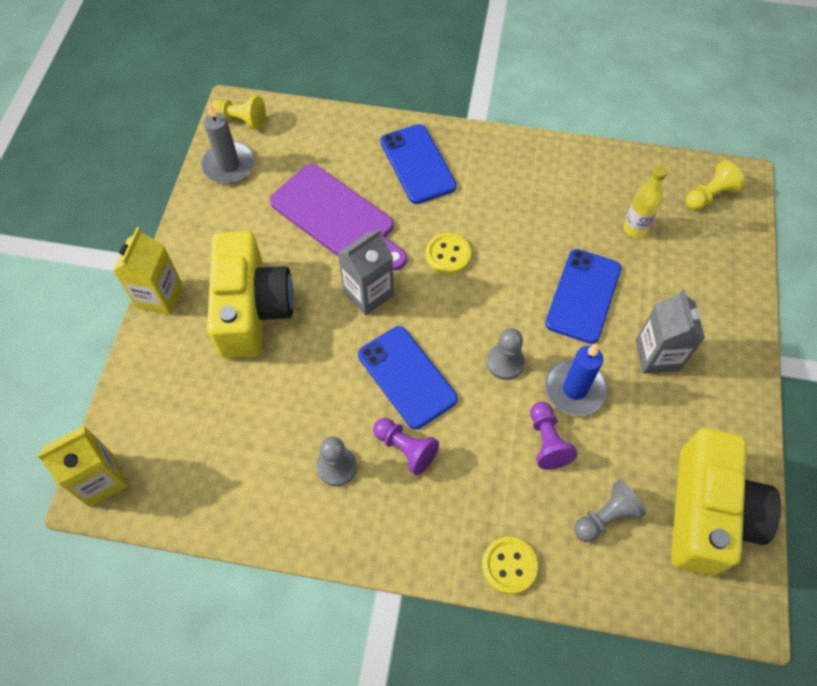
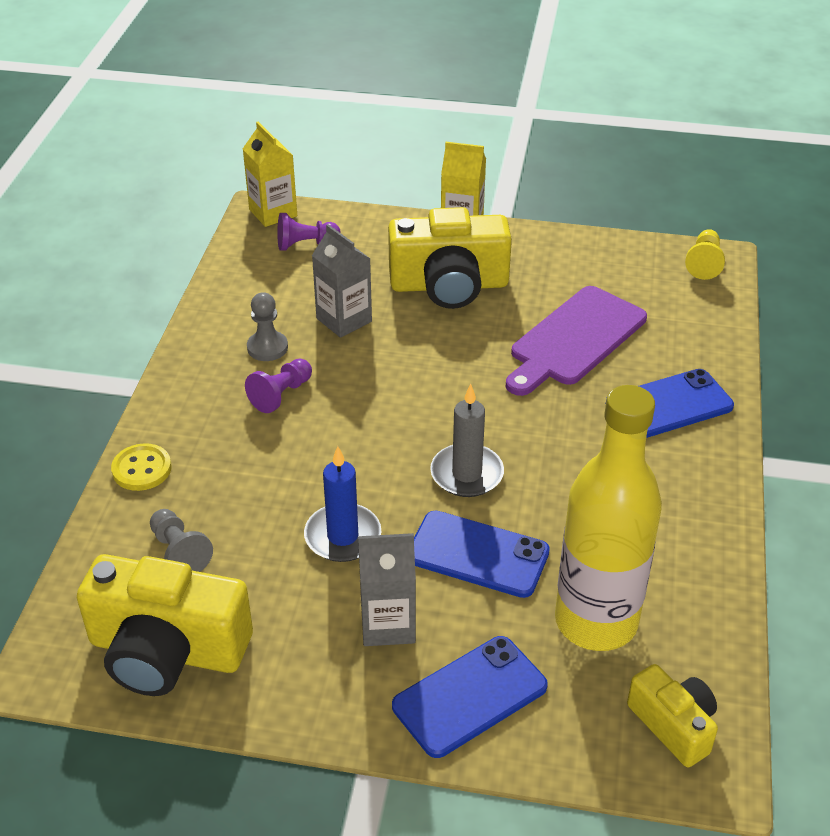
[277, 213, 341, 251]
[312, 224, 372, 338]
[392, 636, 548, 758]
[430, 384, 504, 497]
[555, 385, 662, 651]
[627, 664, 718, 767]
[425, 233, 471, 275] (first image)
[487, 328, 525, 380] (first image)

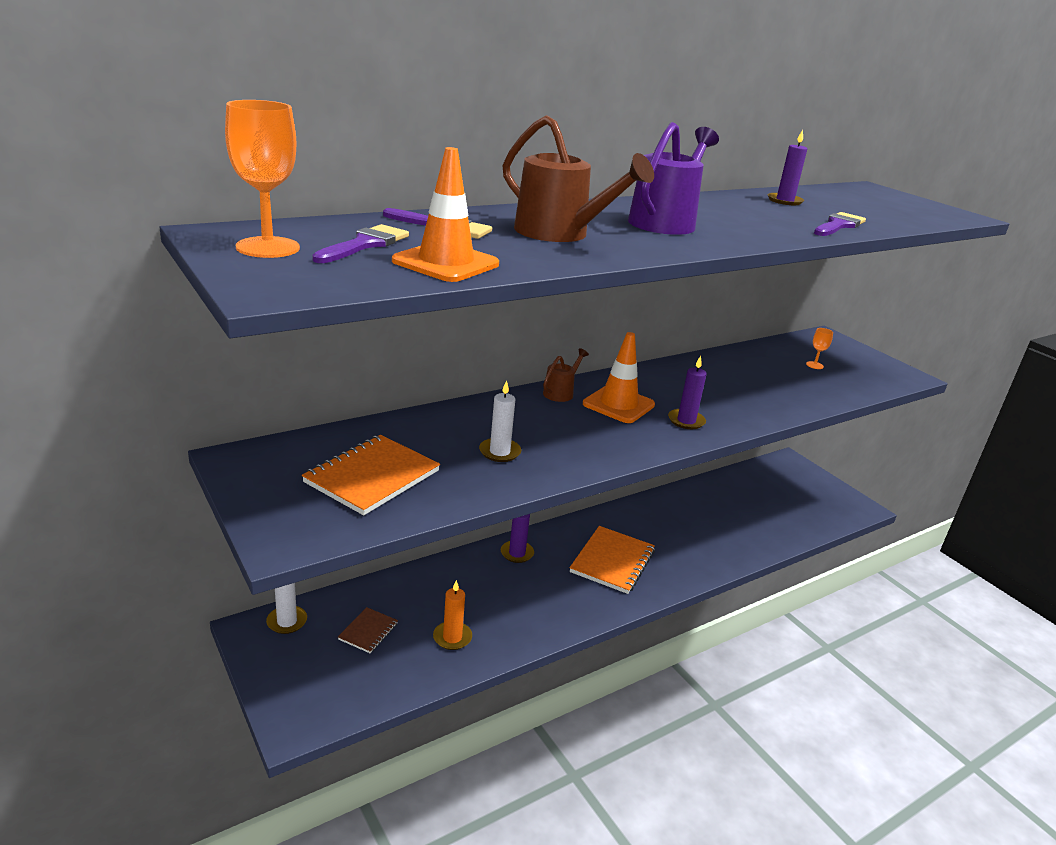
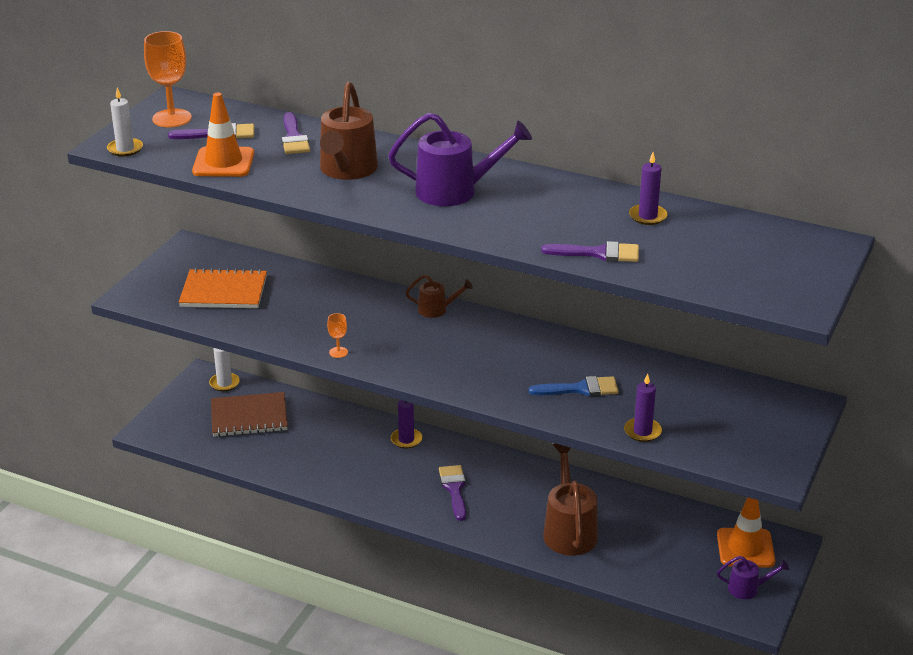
[107, 88, 143, 157]
[211, 392, 288, 437]
[327, 313, 348, 358]
[439, 465, 466, 521]
[529, 376, 619, 396]
[543, 443, 598, 556]
[624, 374, 662, 442]
[717, 497, 776, 568]
[717, 556, 789, 599]
[433, 580, 472, 650] (first image)

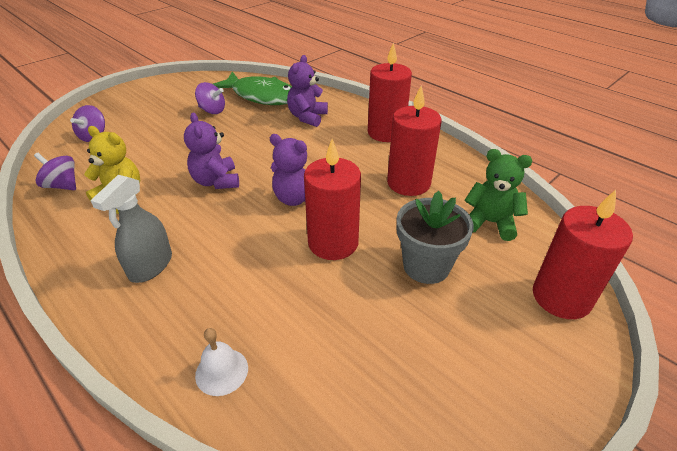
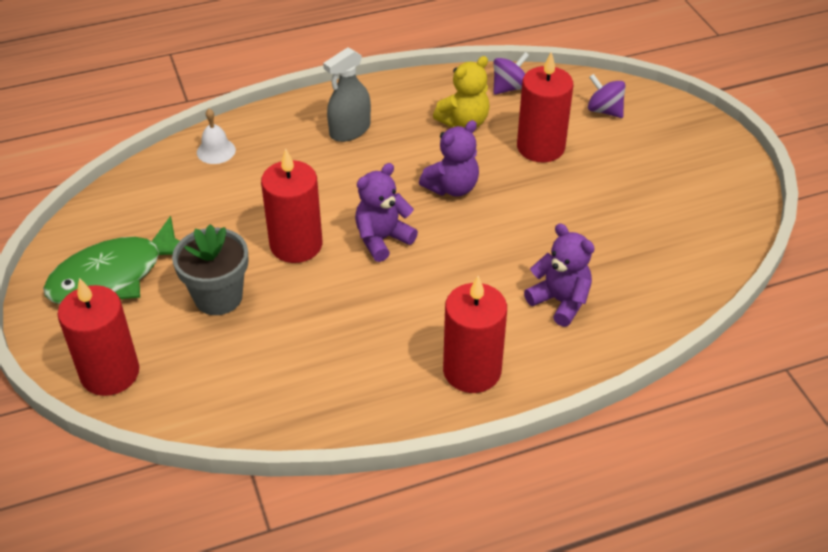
[43, 216, 180, 304]
[323, 47, 371, 142]
[419, 120, 479, 197]
[517, 52, 573, 162]
[195, 82, 225, 114] (first image)
[465, 149, 532, 241] (first image)

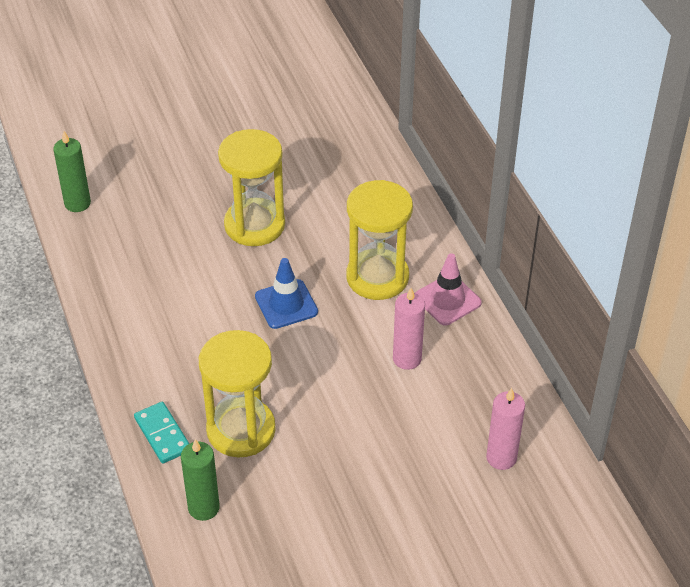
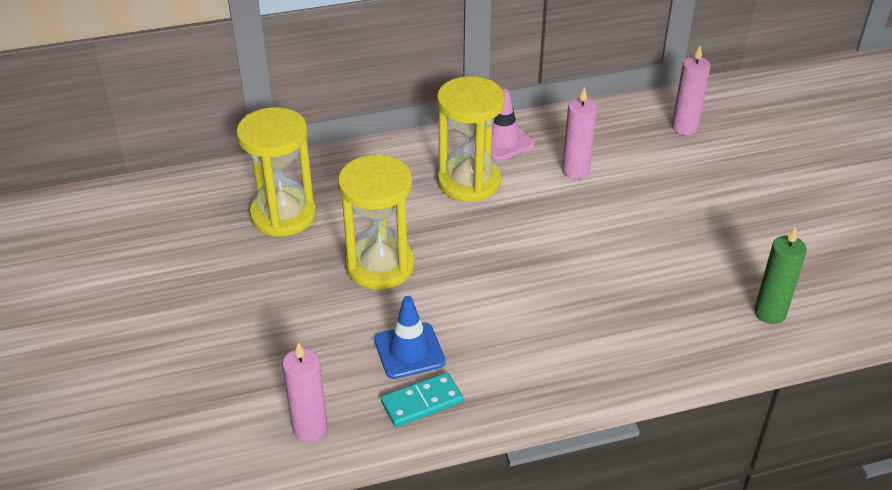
[236, 107, 316, 237]
[282, 342, 328, 442]
[374, 296, 446, 379]
[381, 372, 463, 427]

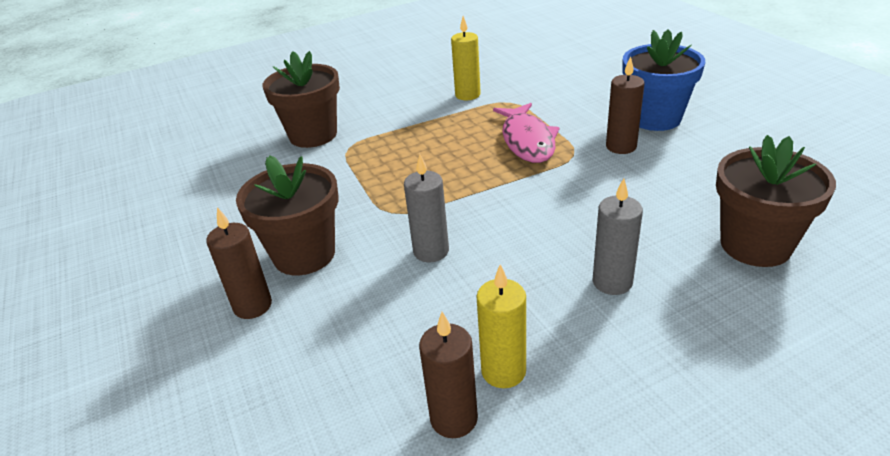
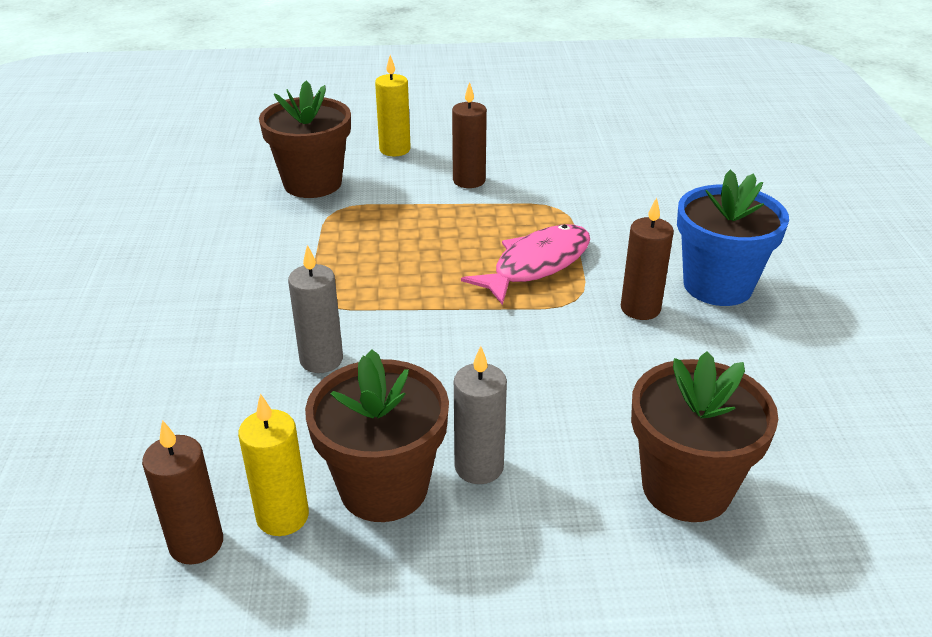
[305, 349, 449, 522]
[375, 55, 411, 156]
[452, 82, 487, 188]
[461, 225, 590, 305]

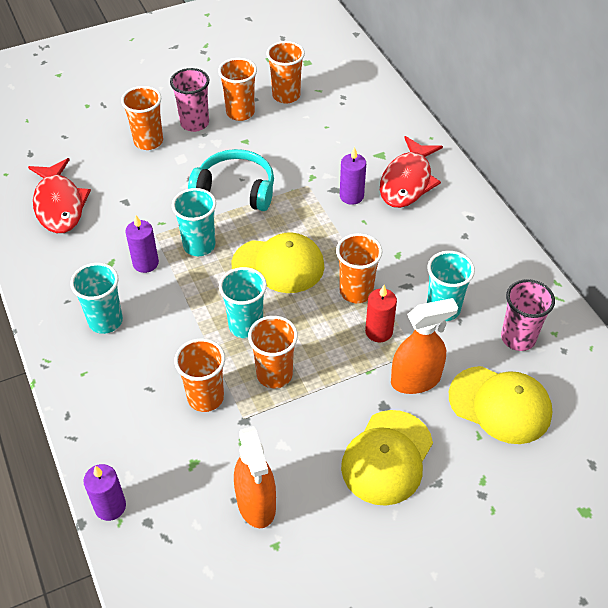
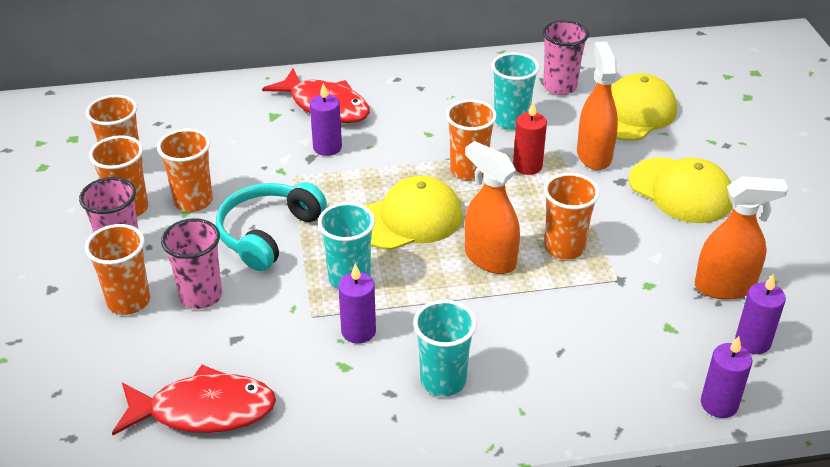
[157, 129, 213, 212]
[161, 218, 222, 309]
[365, 176, 463, 250]
[465, 141, 520, 274]
[735, 274, 786, 354]

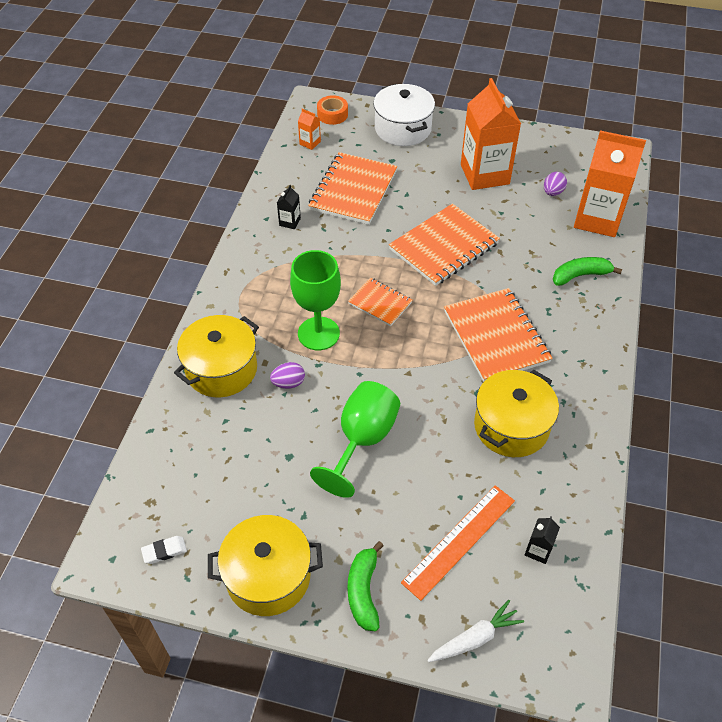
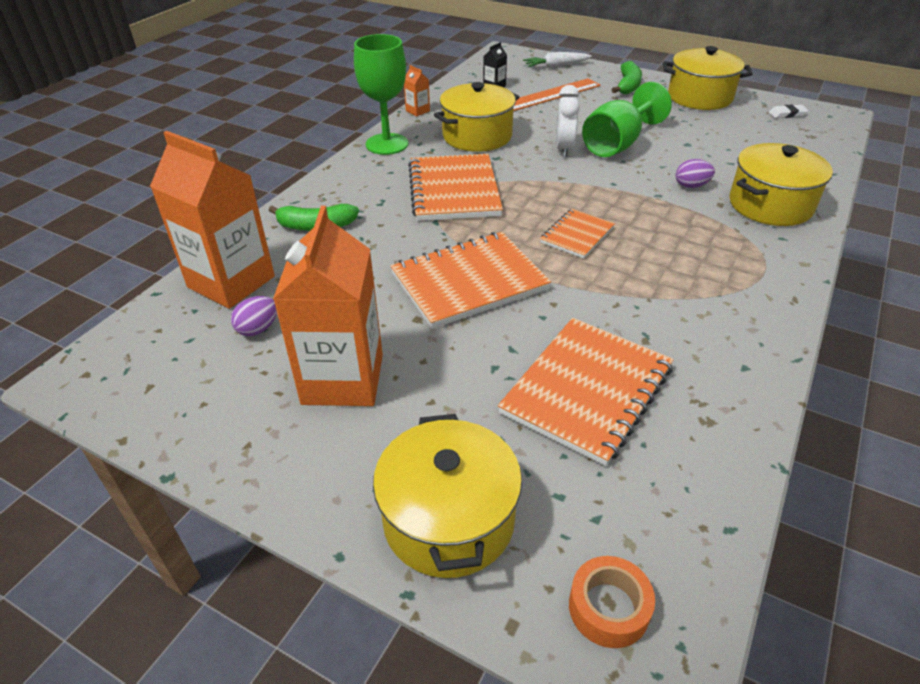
[354, 34, 408, 155]
[373, 414, 522, 578]
[404, 65, 430, 116]
[540, 209, 615, 258]
[556, 85, 580, 157]
[277, 185, 301, 229] (first image)

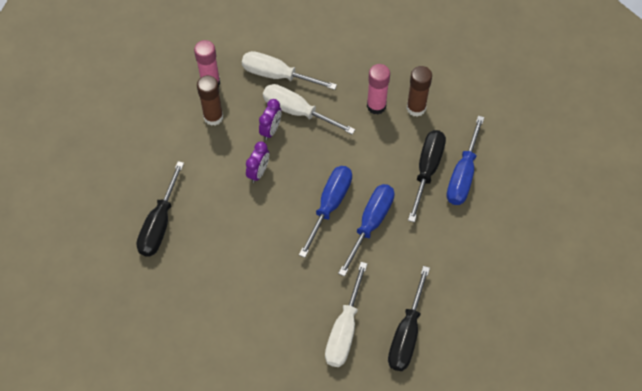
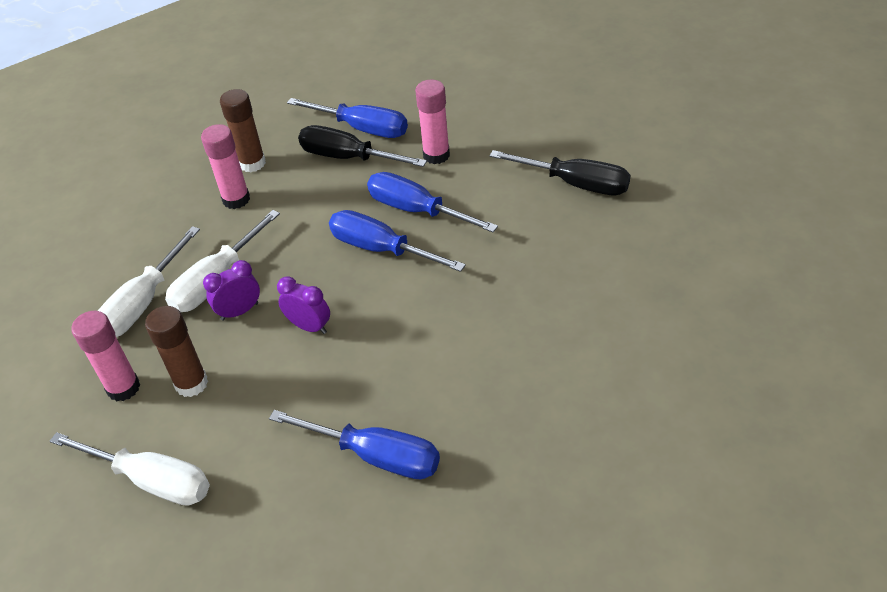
[50, 432, 210, 506]
[203, 260, 260, 321]
[269, 410, 440, 479]
[415, 80, 450, 164]

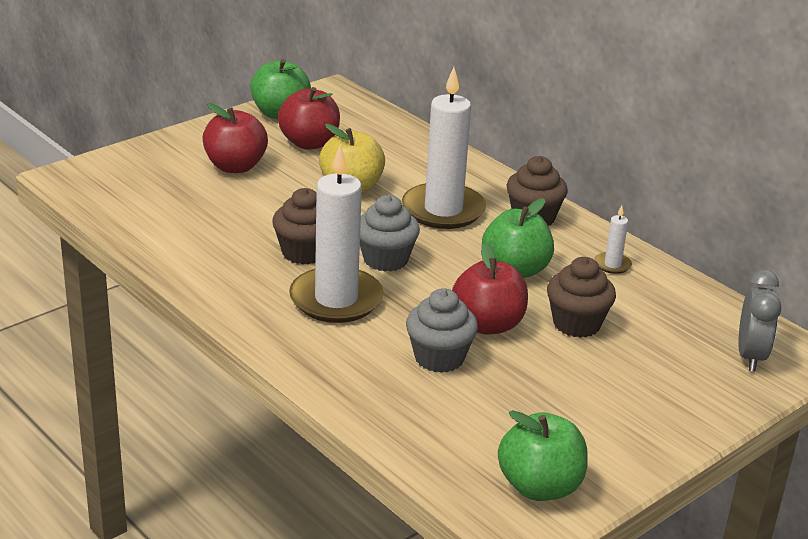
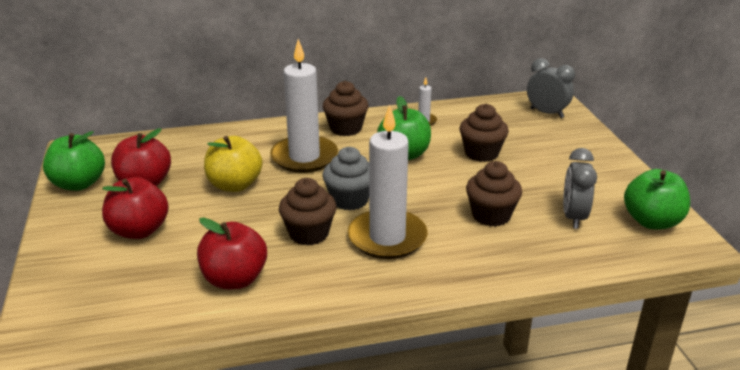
[197, 218, 267, 289]
[466, 161, 522, 227]
[563, 148, 597, 229]

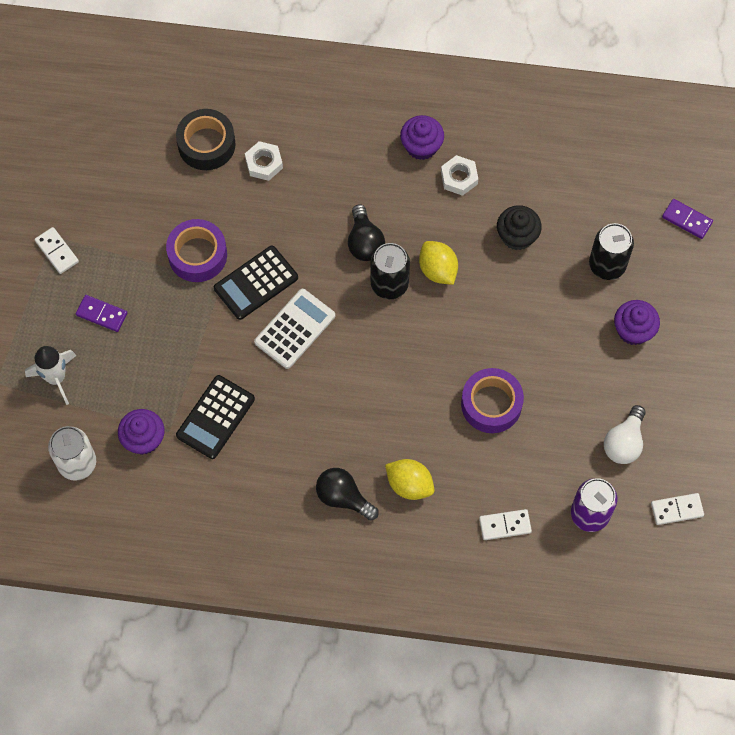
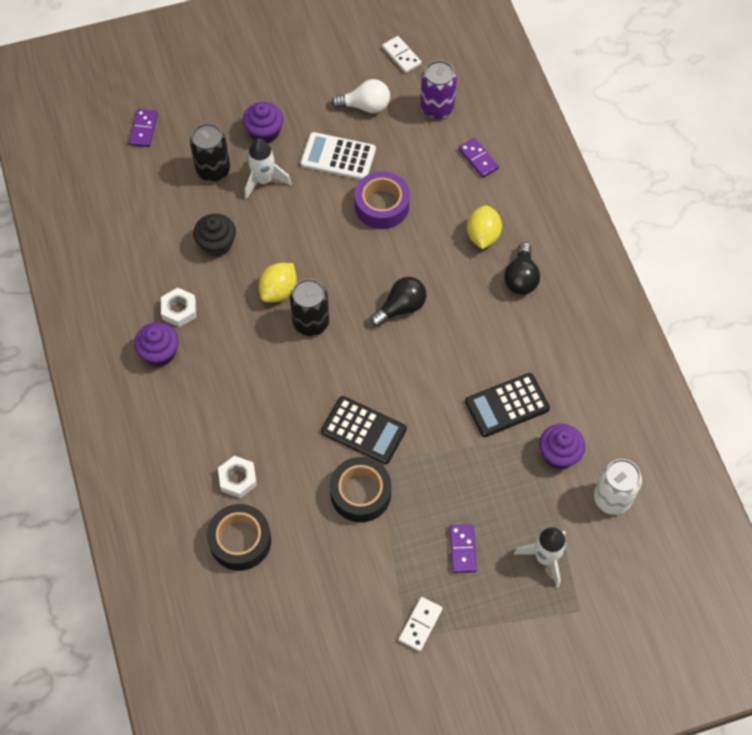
[245, 138, 291, 199]
[301, 132, 376, 180]
[330, 457, 391, 523]
[370, 277, 426, 327]
[458, 138, 499, 178]
[465, 373, 550, 437]

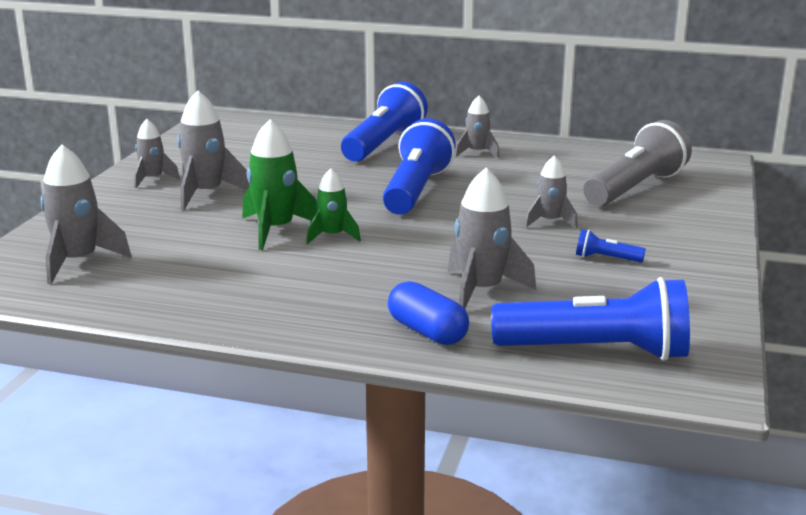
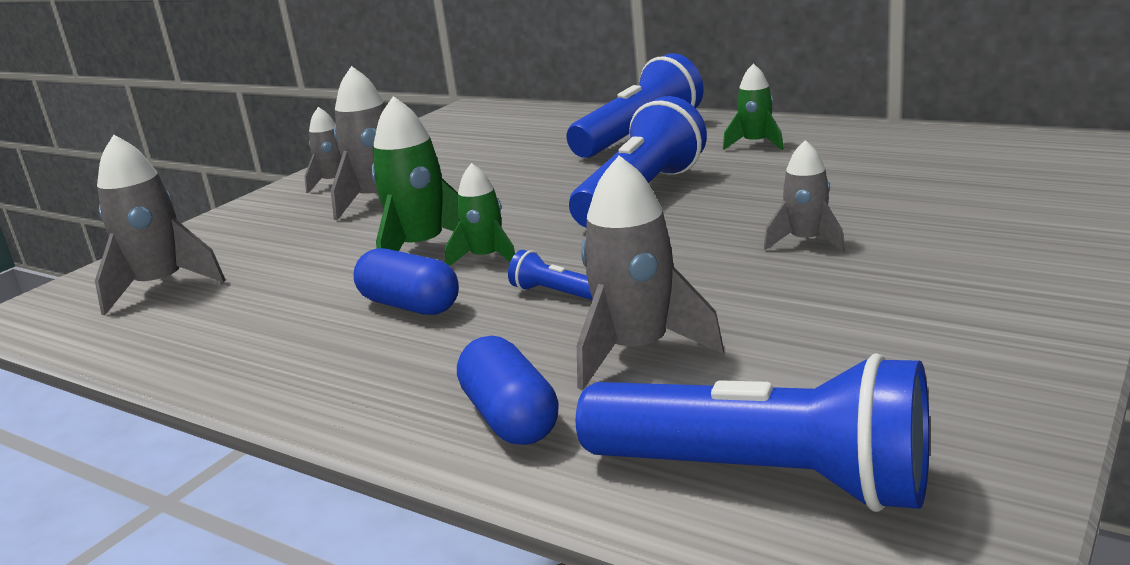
[353, 248, 459, 315]
[508, 250, 593, 300]
[723, 63, 784, 150]
[583, 120, 692, 206] (first image)

